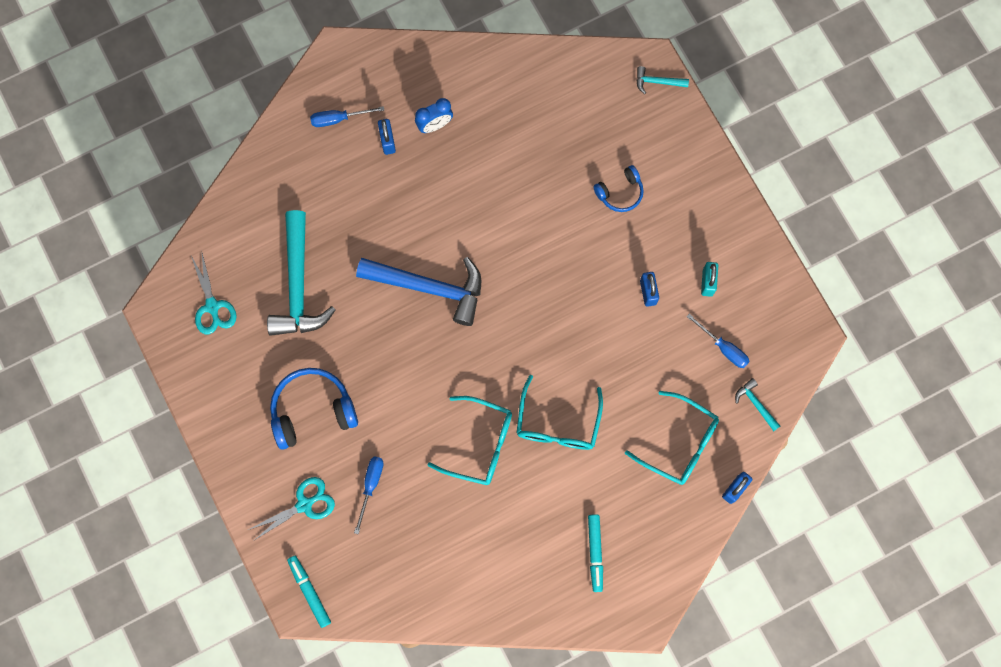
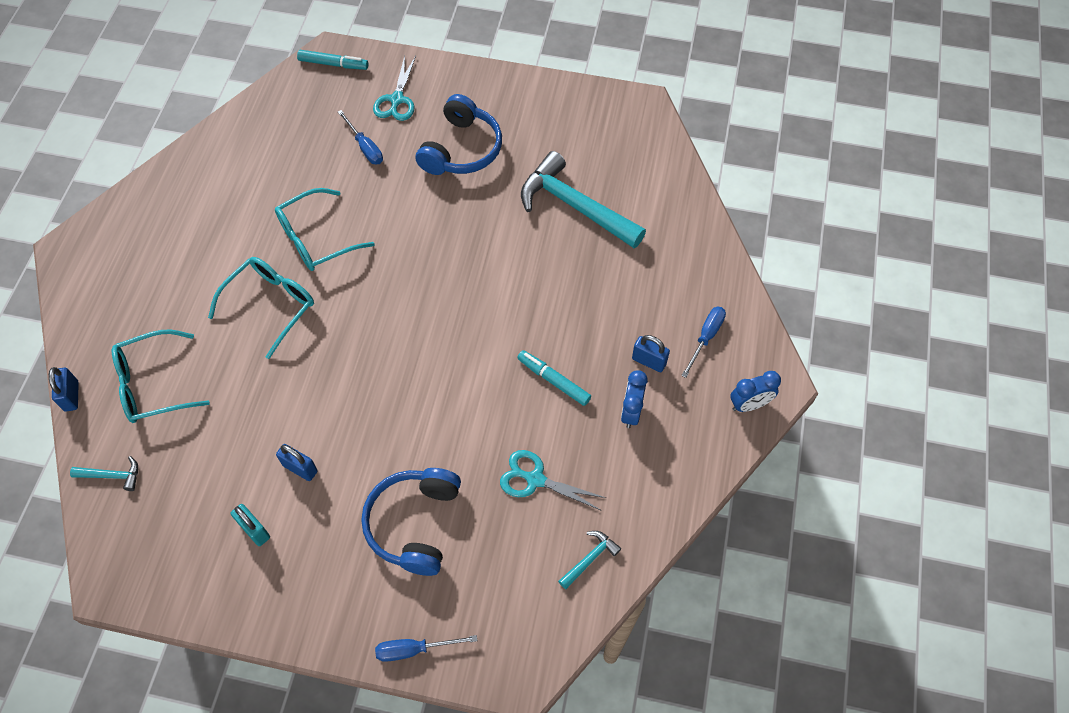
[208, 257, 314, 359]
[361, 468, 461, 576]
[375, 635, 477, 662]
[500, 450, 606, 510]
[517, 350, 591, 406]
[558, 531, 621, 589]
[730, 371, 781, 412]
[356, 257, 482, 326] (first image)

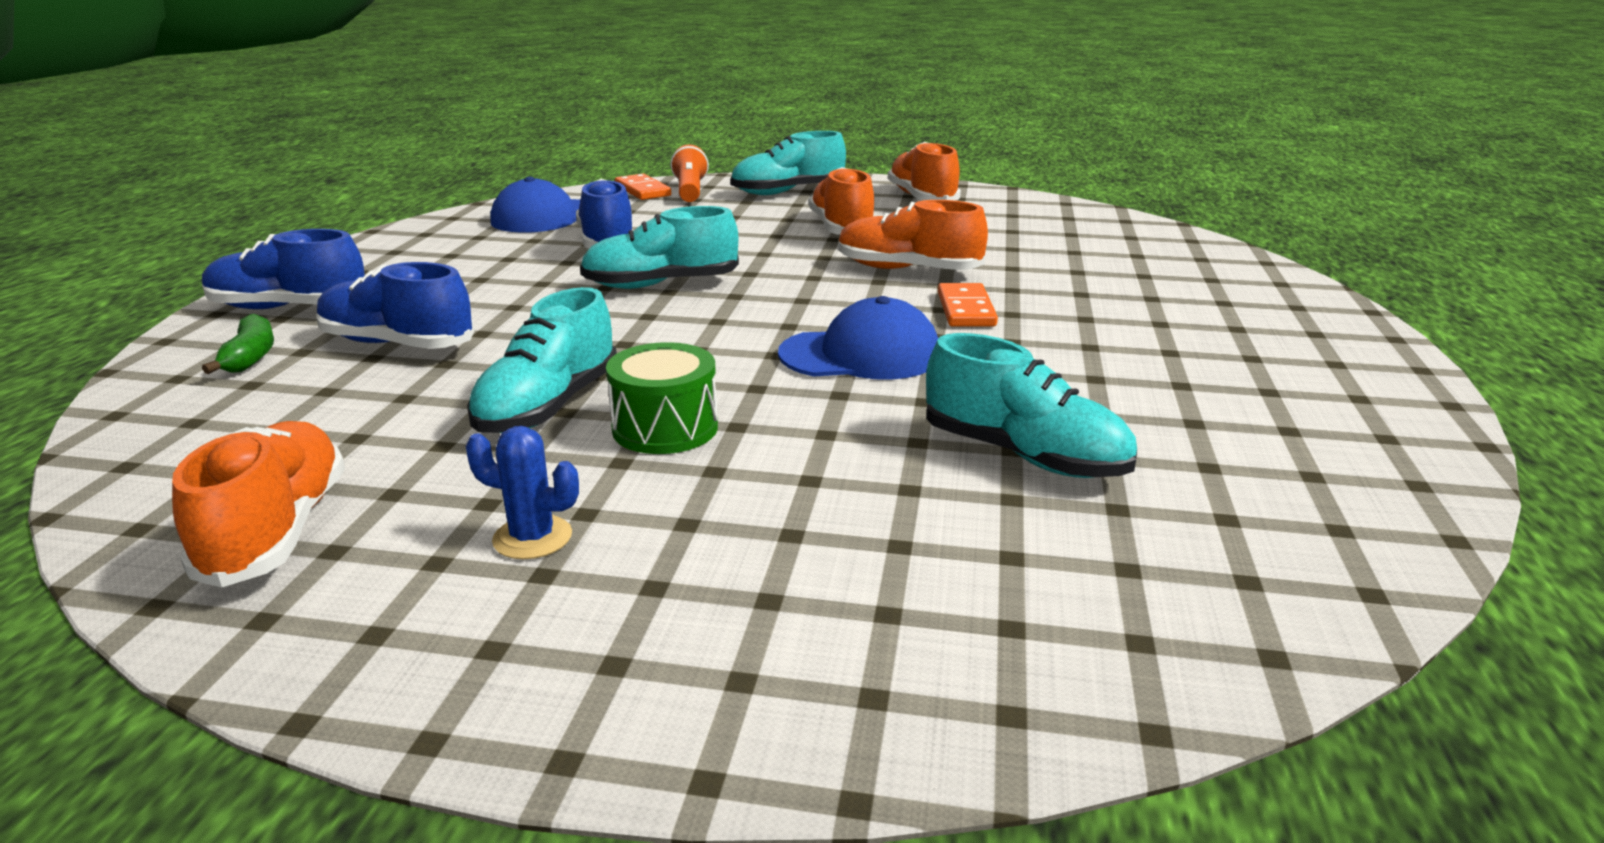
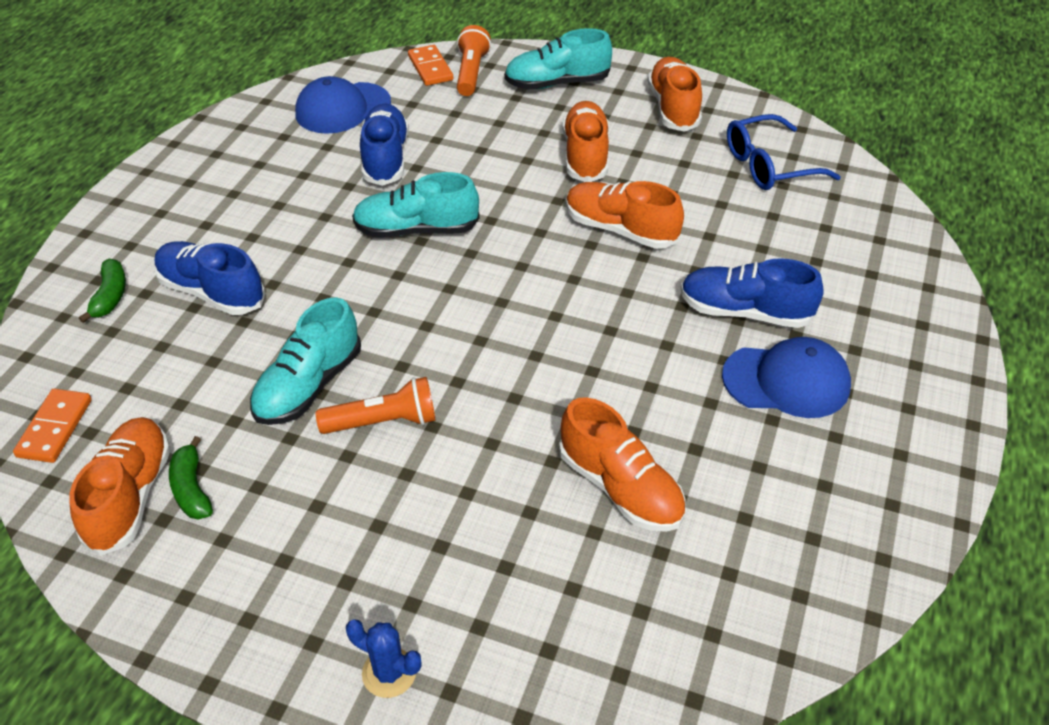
[13, 389, 92, 463]
[169, 436, 213, 520]
[316, 377, 436, 434]
[346, 619, 422, 698]
[559, 397, 686, 532]
[681, 258, 824, 328]
[722, 337, 851, 418]
[727, 114, 841, 190]

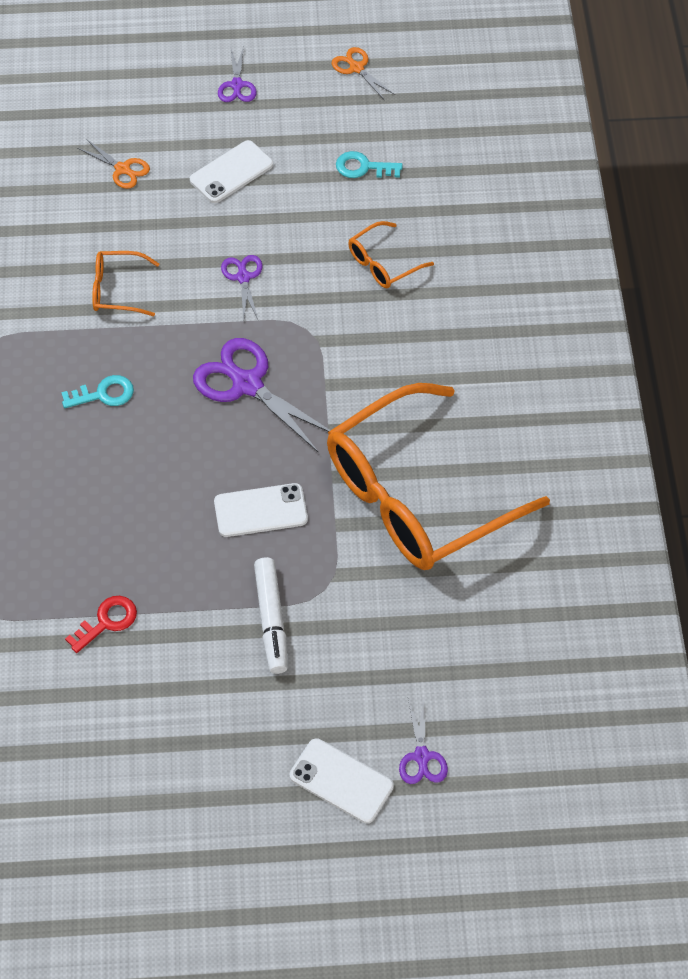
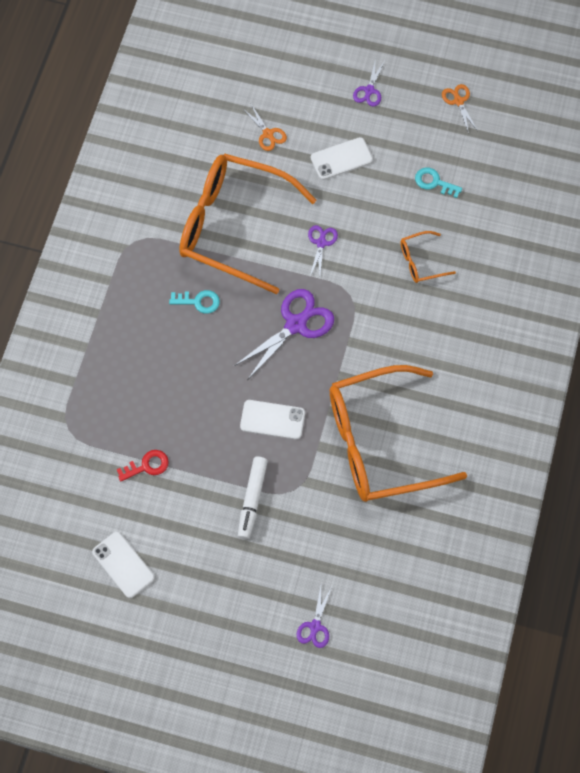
[92, 532, 155, 598]
[179, 154, 316, 294]
[233, 289, 334, 379]

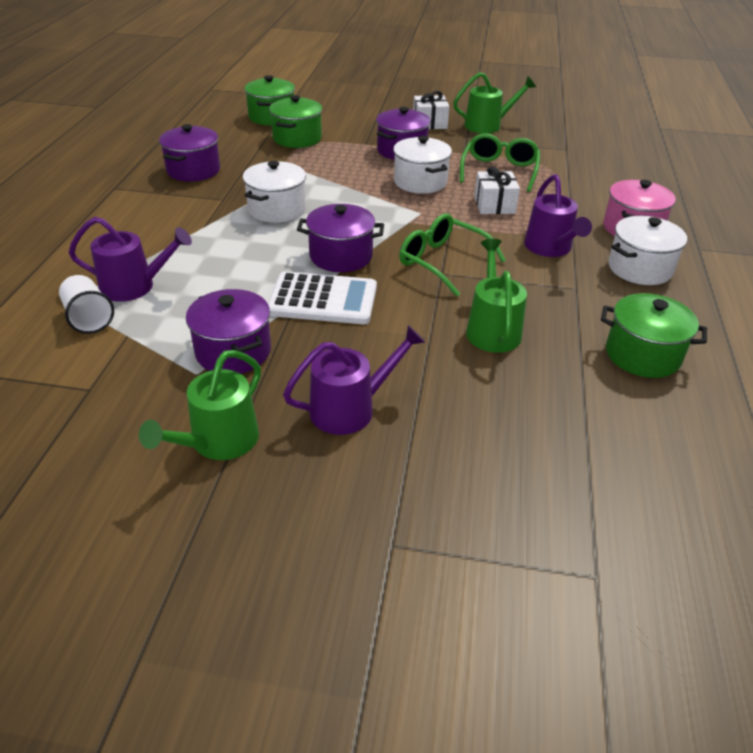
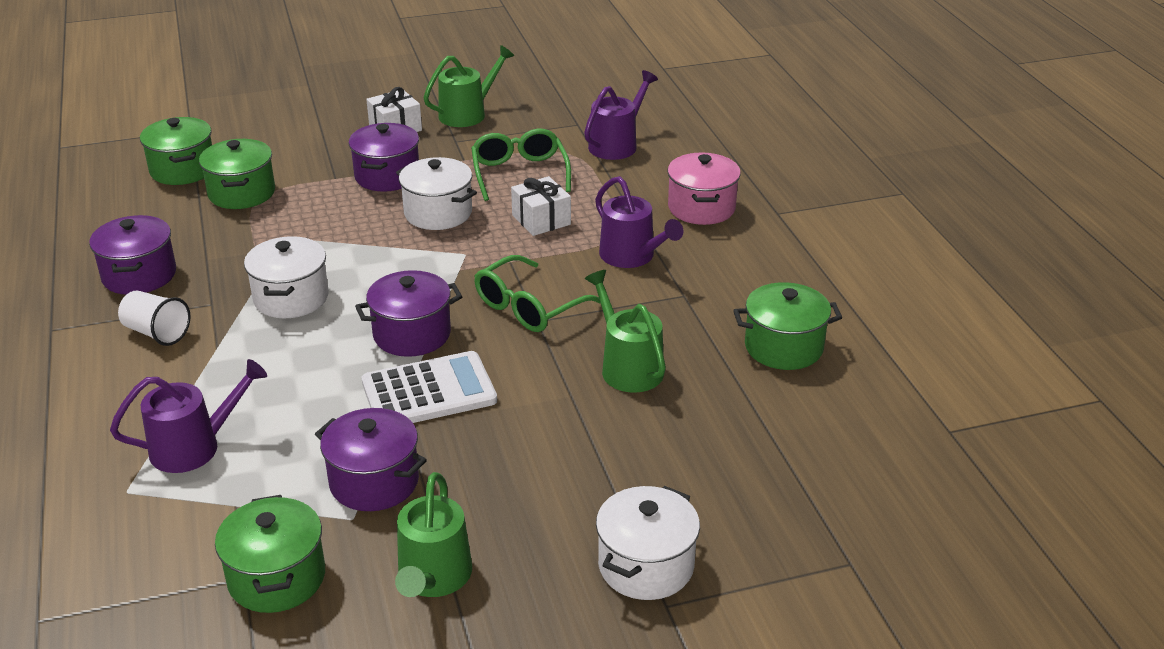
[118, 291, 191, 346]
[215, 495, 325, 613]
[475, 255, 601, 332]
[584, 70, 658, 160]
[596, 486, 700, 600]

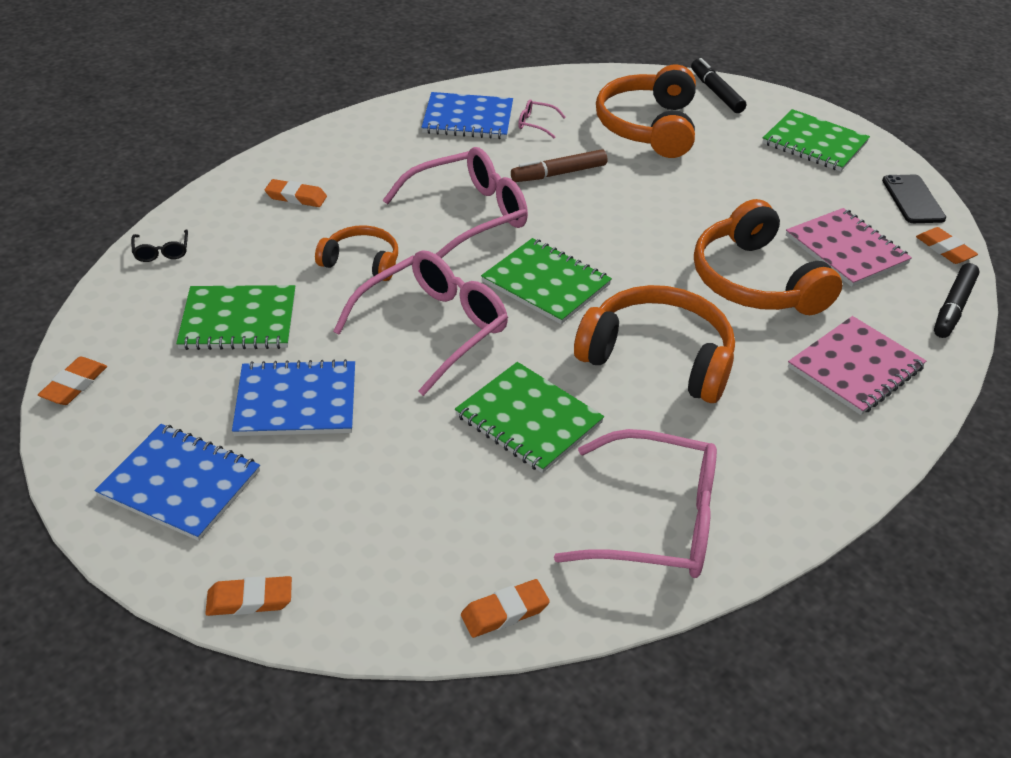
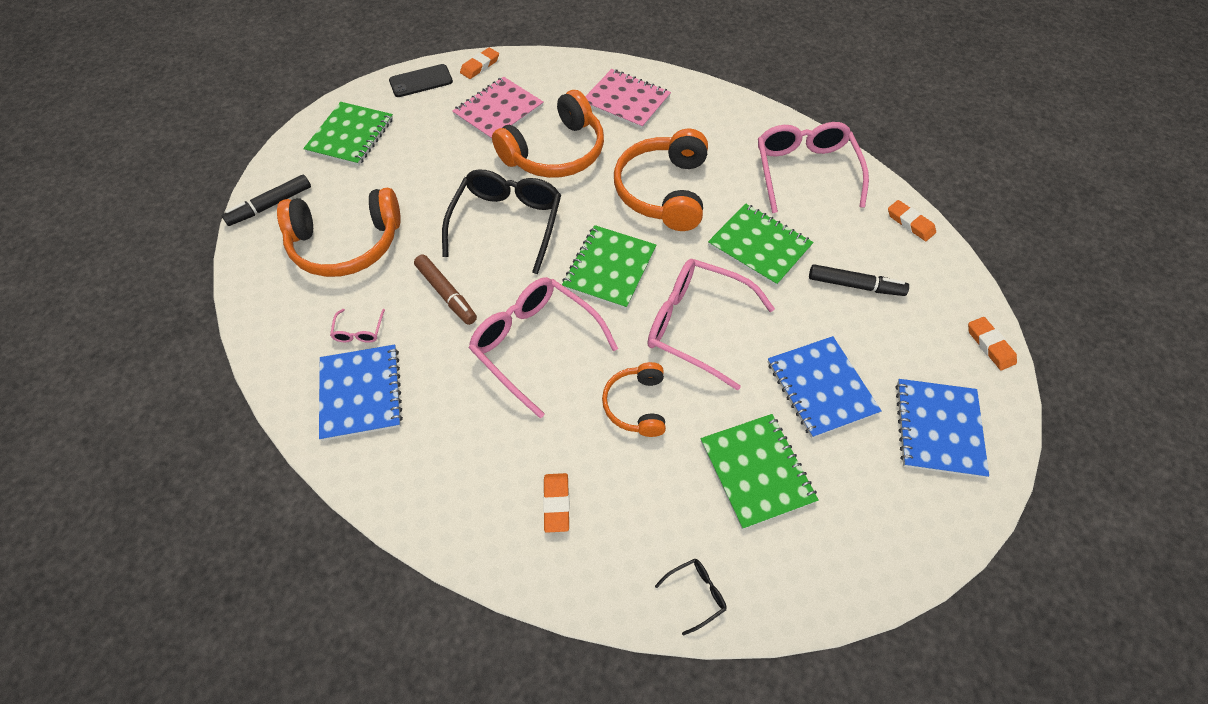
[442, 169, 561, 274]
[708, 203, 813, 286]
[809, 264, 909, 296]
[38, 356, 107, 405] (first image)

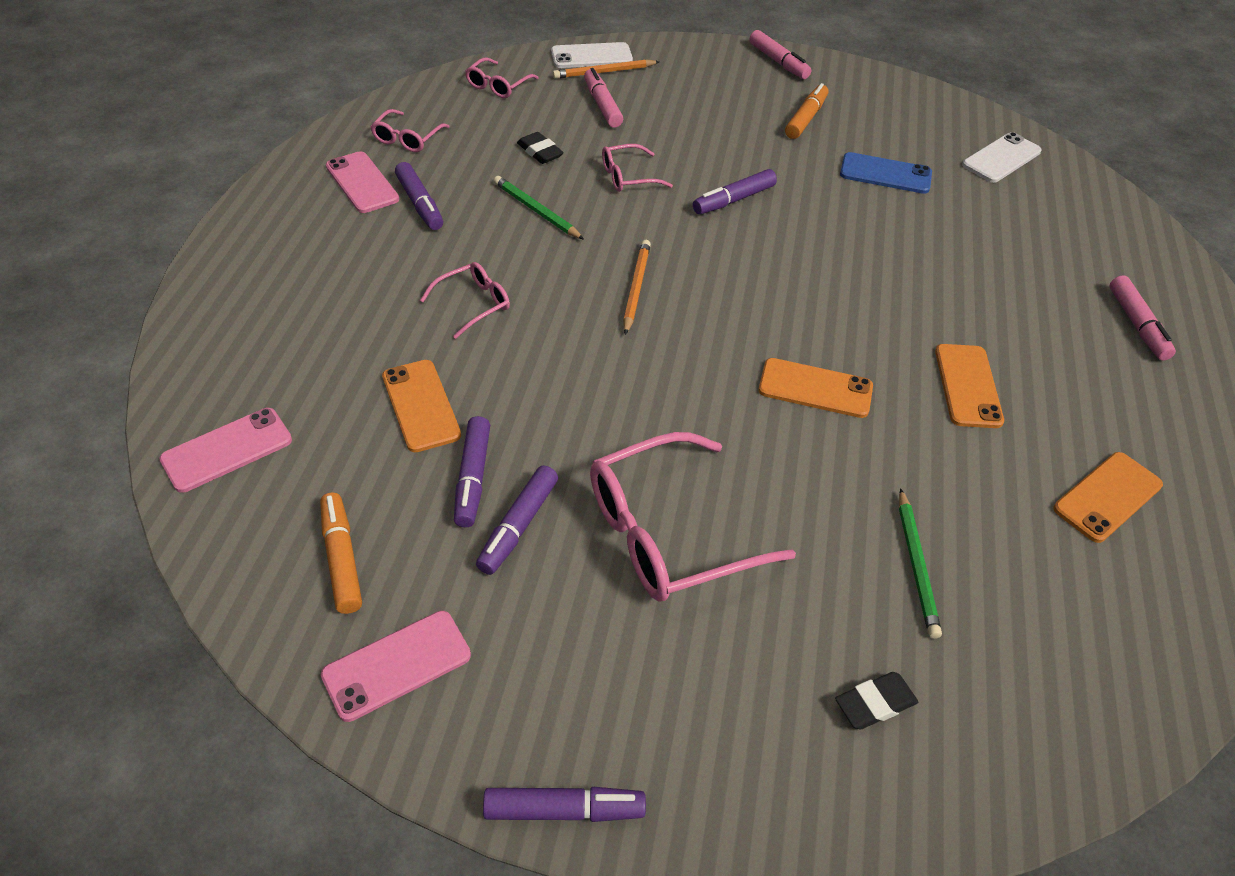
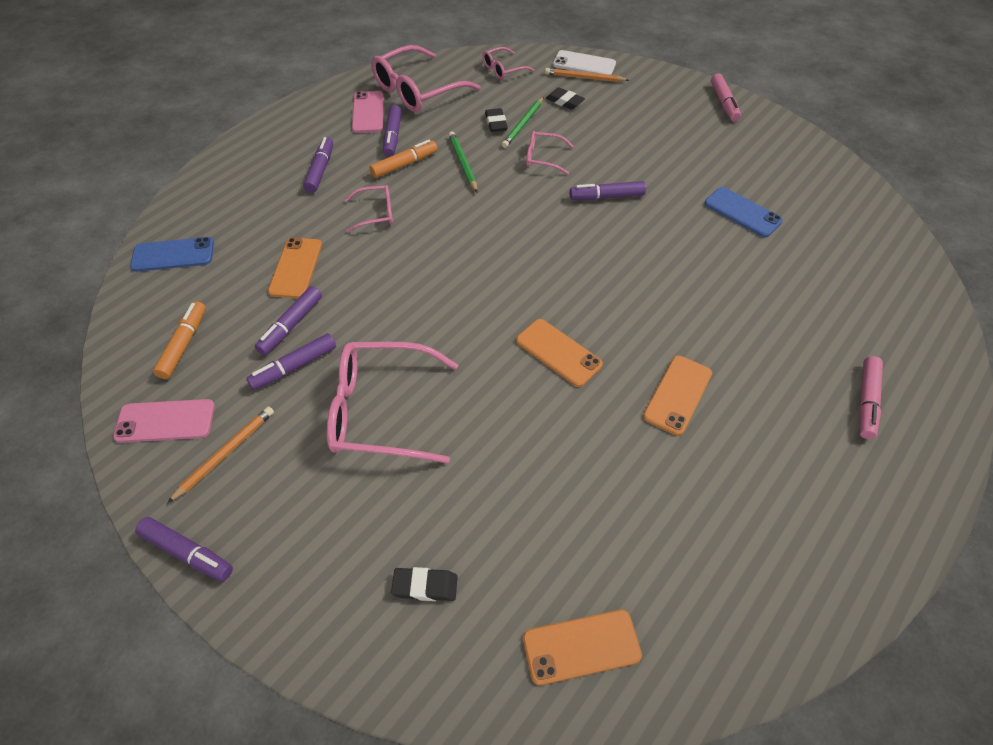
[130, 237, 214, 272]
[167, 406, 274, 503]
[303, 137, 333, 193]
[370, 140, 437, 178]
[371, 45, 480, 112]
[502, 97, 544, 148]
[523, 610, 642, 685]
[546, 87, 585, 110]
[962, 132, 1042, 183] (first image)

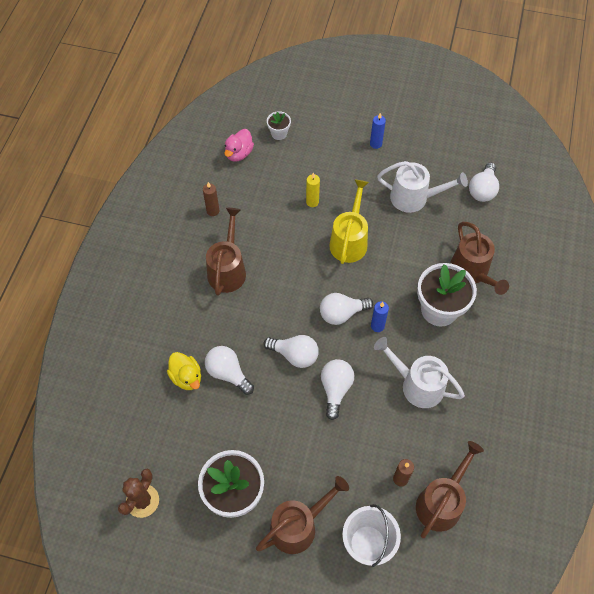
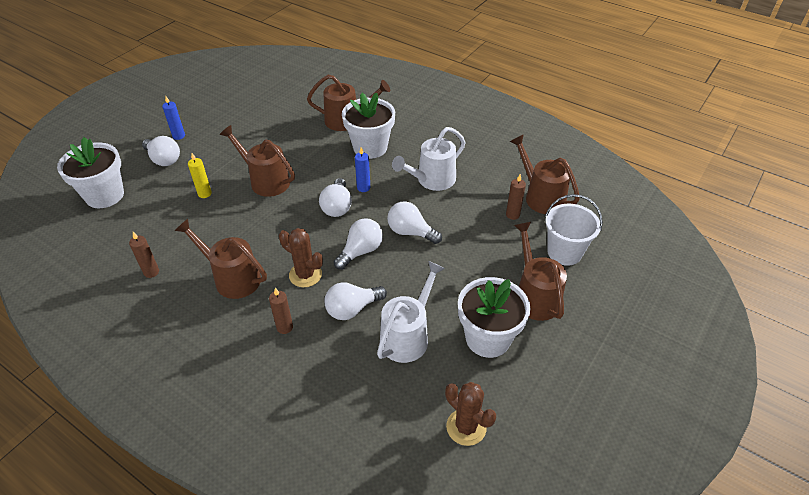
[57, 137, 124, 208]
[142, 136, 180, 166]
[220, 125, 295, 197]
[269, 288, 293, 334]
[279, 228, 323, 287]
[377, 261, 445, 363]
[167, 352, 201, 390] (first image)
[224, 129, 254, 162] (first image)

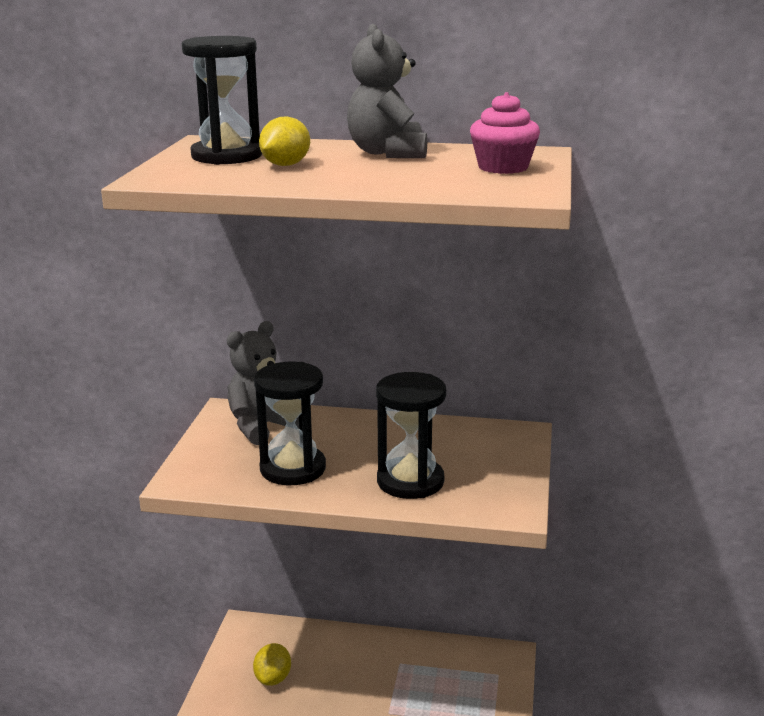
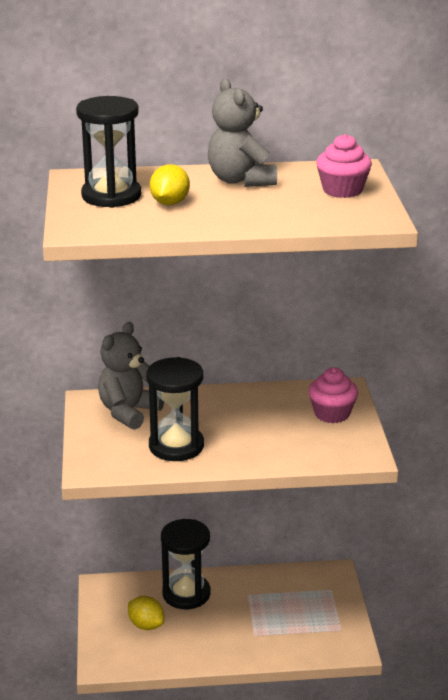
[128, 596, 164, 630]
[161, 519, 210, 609]
[308, 367, 358, 423]

